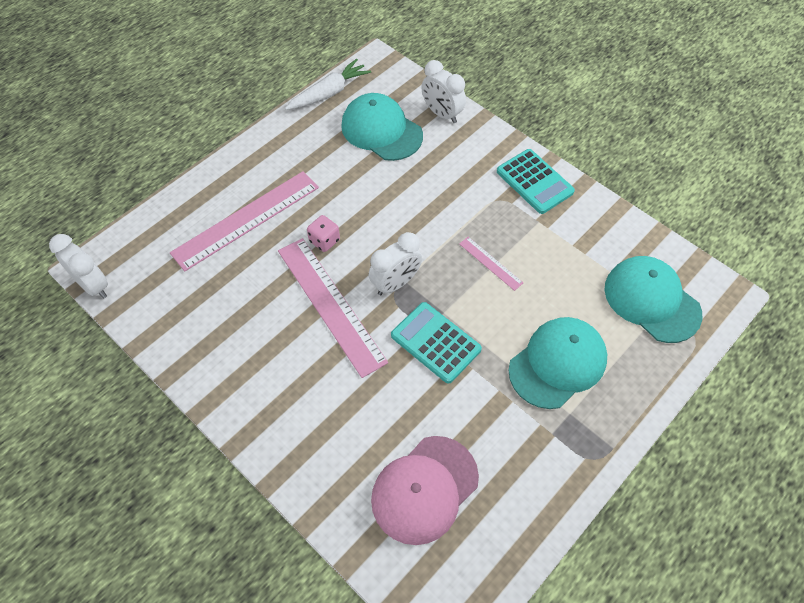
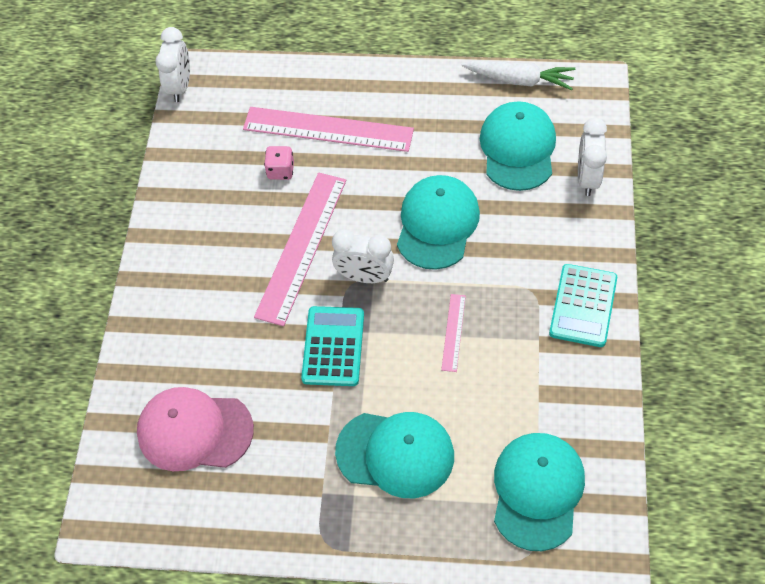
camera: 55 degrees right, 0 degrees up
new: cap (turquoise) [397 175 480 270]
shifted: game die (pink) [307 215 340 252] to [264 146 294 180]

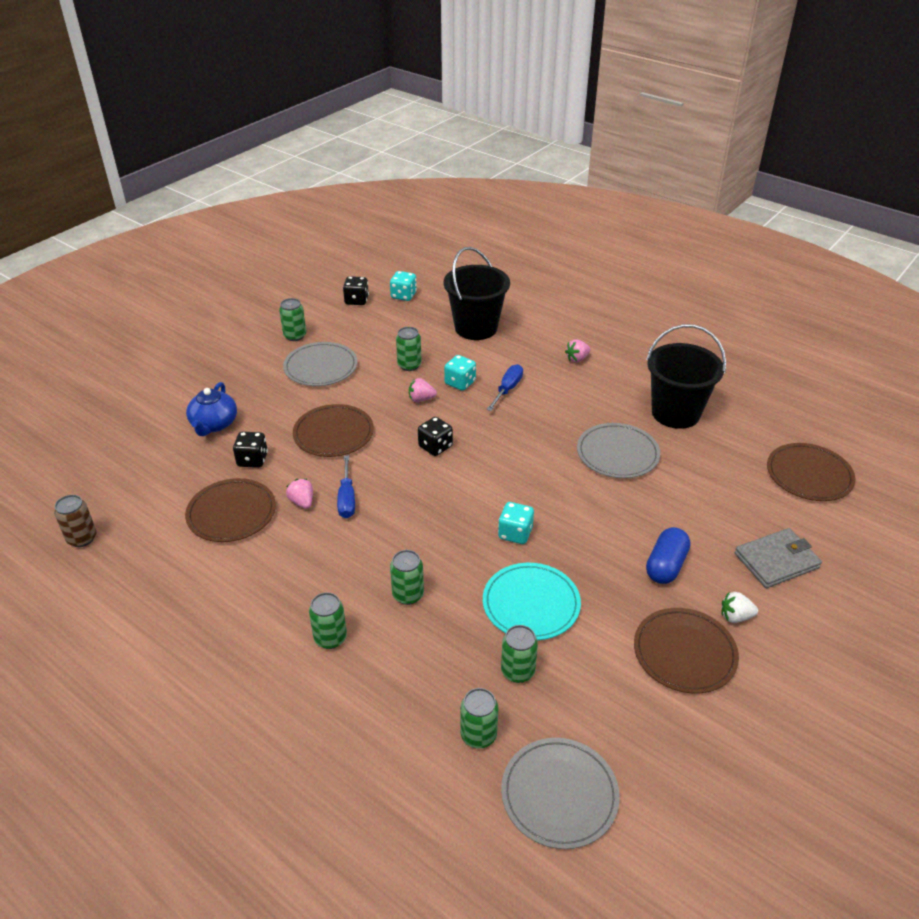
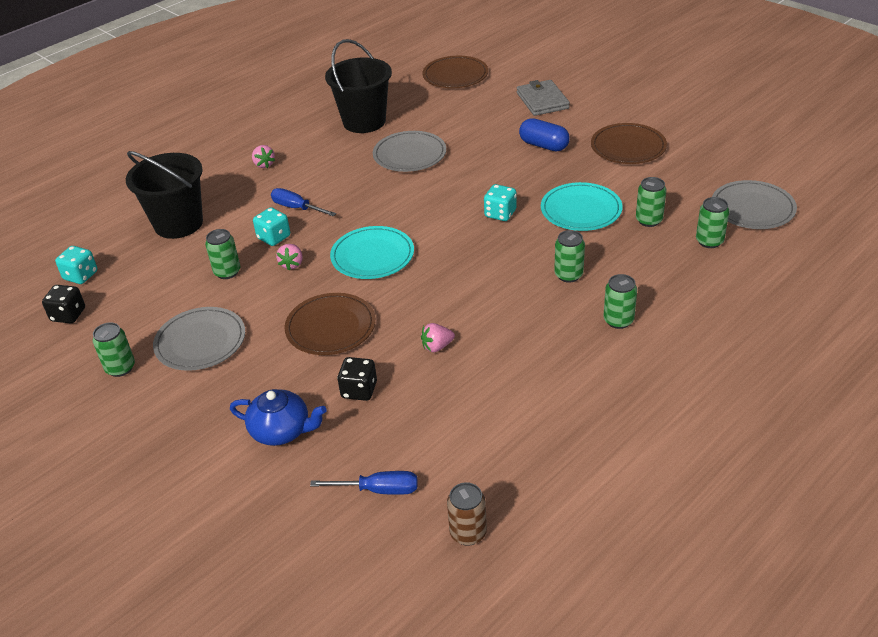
camera: 80 degrees left, 0 degrees up
gone: plate (brown) [185 478 276 542]; berry (snow-white) [721 592 758 623]
shifted: screwdriver (blue) [337 456 355 518] to [310 471 418 495]
swapped: game die (jet-black) [418 417 453 456] to plate (turquoise) [330 226 414 279]

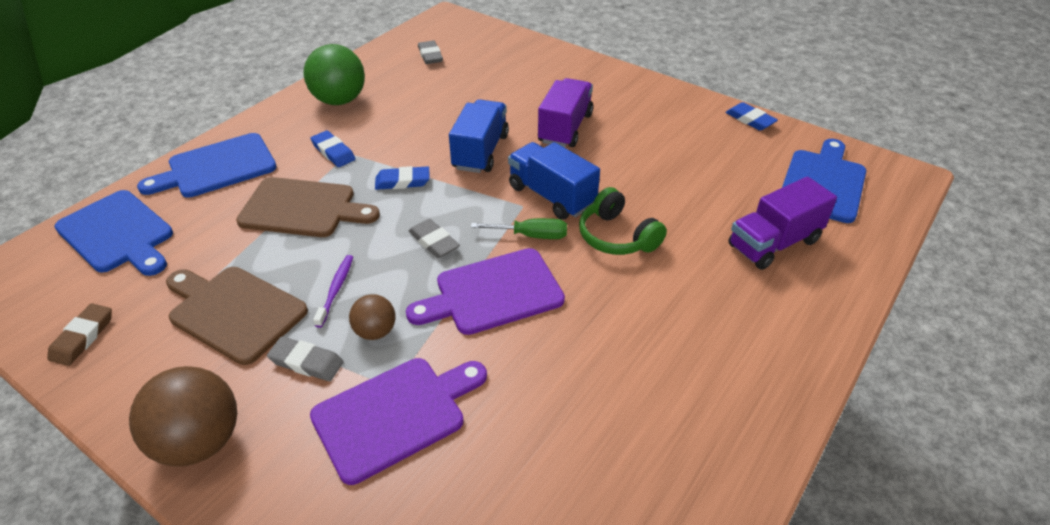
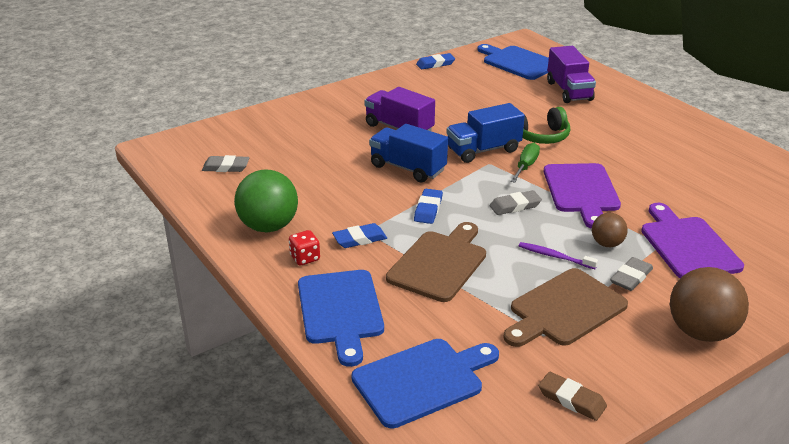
camera: 70 degrees left, 10 degrees down
new: game die (scarlet) [289 230 320 265]

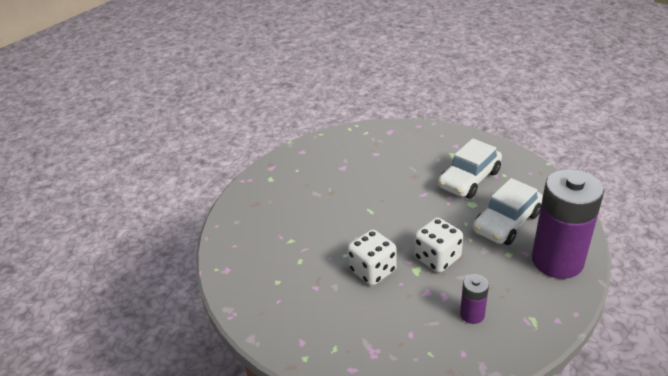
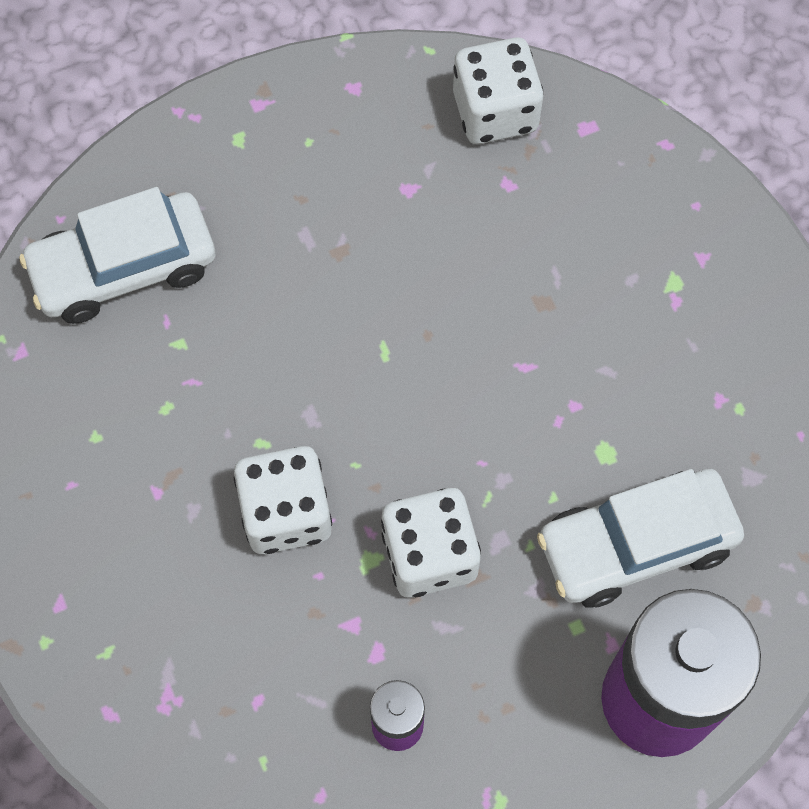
camera: 25 degrees right, 30 degrees up
new: game die (snow-white) [453 37 544 144]
shifted: automobile (snow-white) [438 138 502 198] to [19 187 215 324]

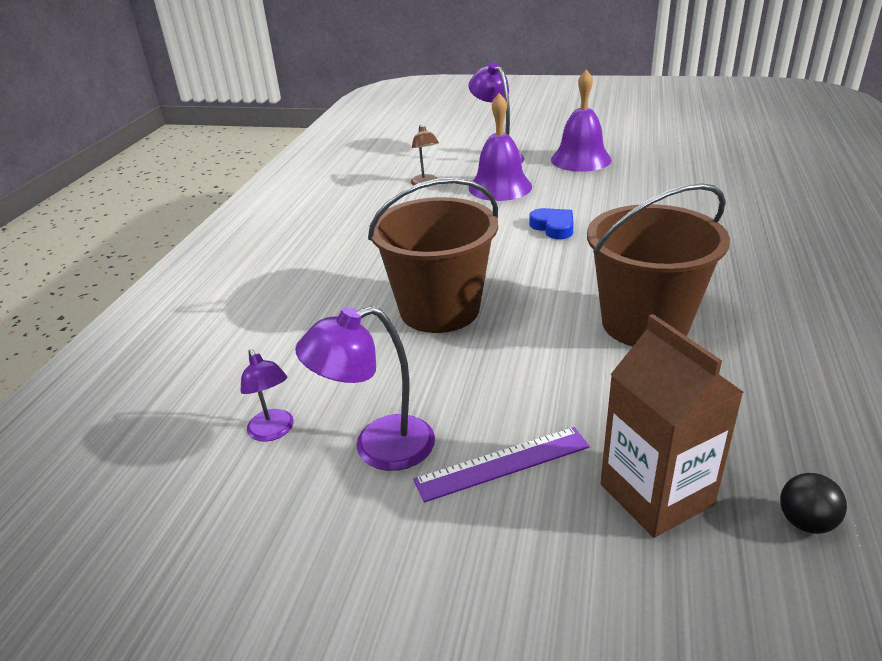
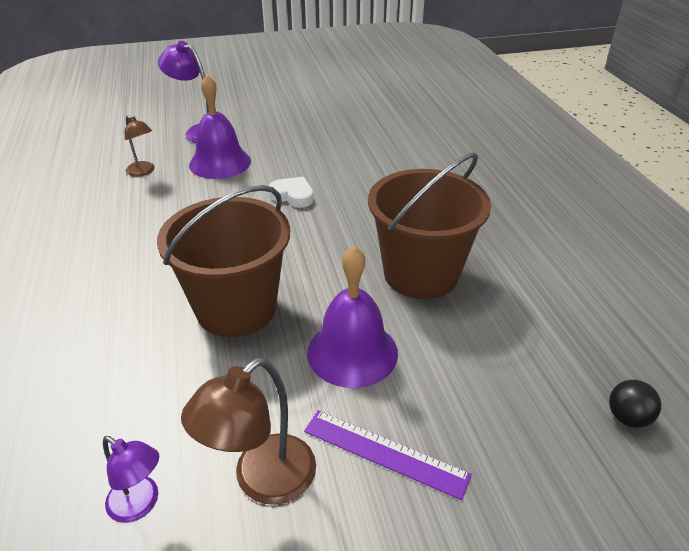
camera: 30 degrees left, 5 degrees up
gone: carton (brown) [600 314 744 538]
shifted: bell (violet) [551 69 612 172] to [307 246 398 388]
repainted: lamp (violet) [295 306 435 471] to lamp (brown) [181 358 316 505]; heart (blue) [529 208 574 239] to heart (snow-white) [268 177 313 208]
rotated: ruler (violet) [413 427 590 502] = [304 410 472 500] 75 degrees clockwise

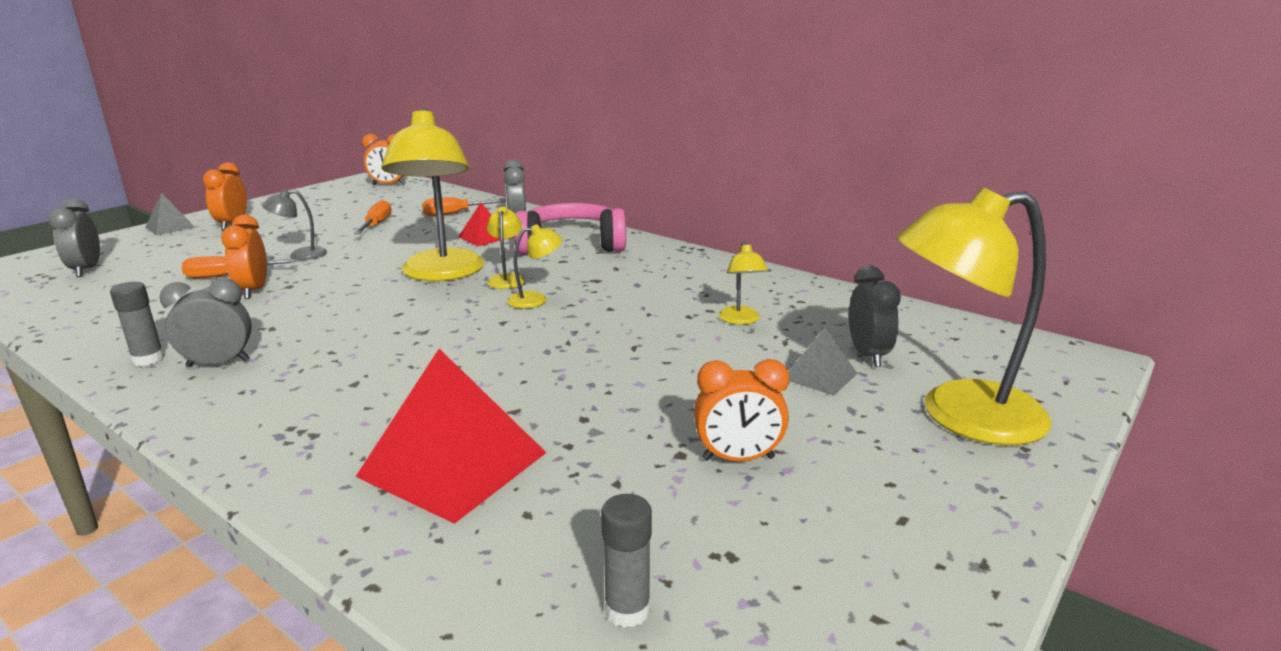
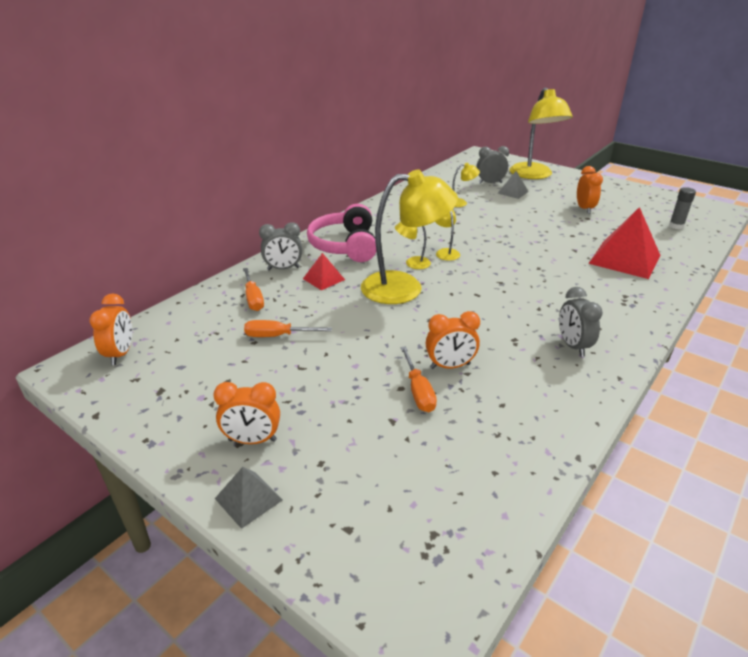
camera: 90 degrees left, 10 degrees up
gone: alarm clock (ash-grey) [48 198 100 277]; glue (ash-grey) [110 282 165 366]; lamp (ash-grey) [262 189 327 260]

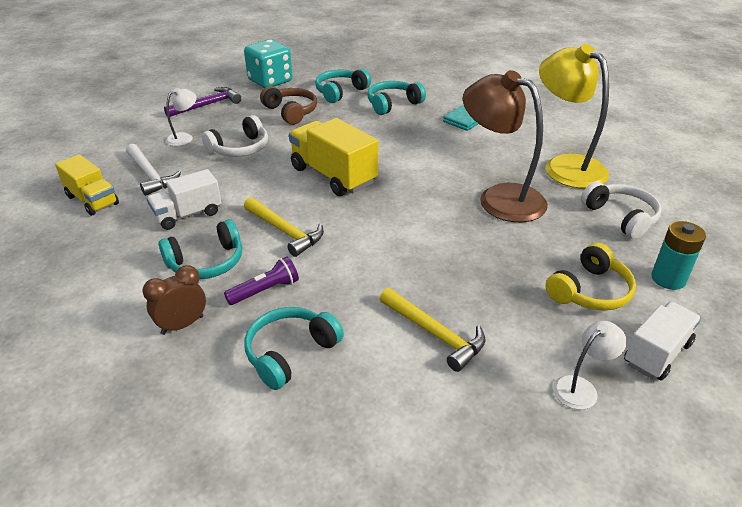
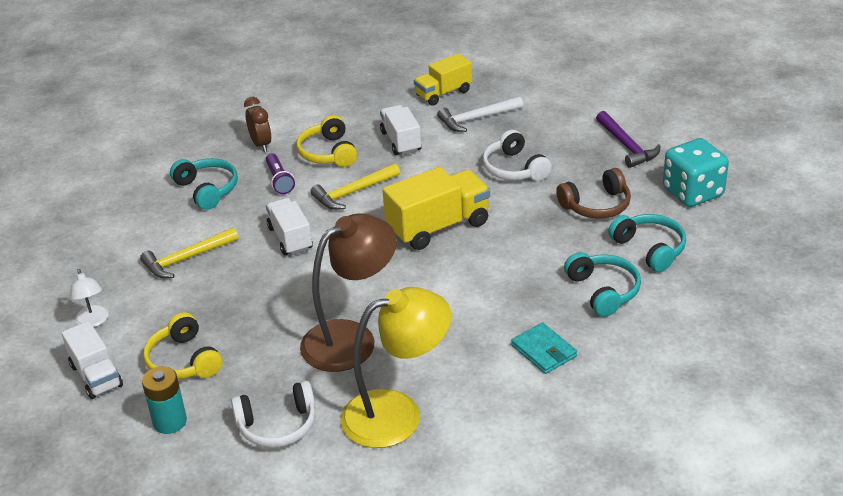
camera: 105 degrees right, 0 degrees up
gone: lamp (snow-white) [166 88 197 146]
new: truck (snow-white) [266 198 313 255]
repainted: over-ear headphones (turquoise) [159 219 242 279] to over-ear headphones (golden) [296 115 357 167]

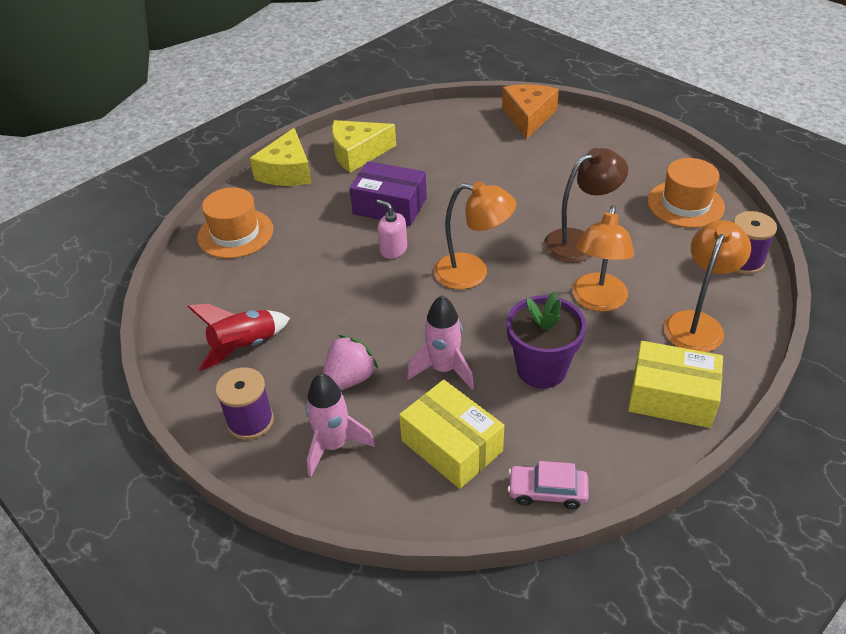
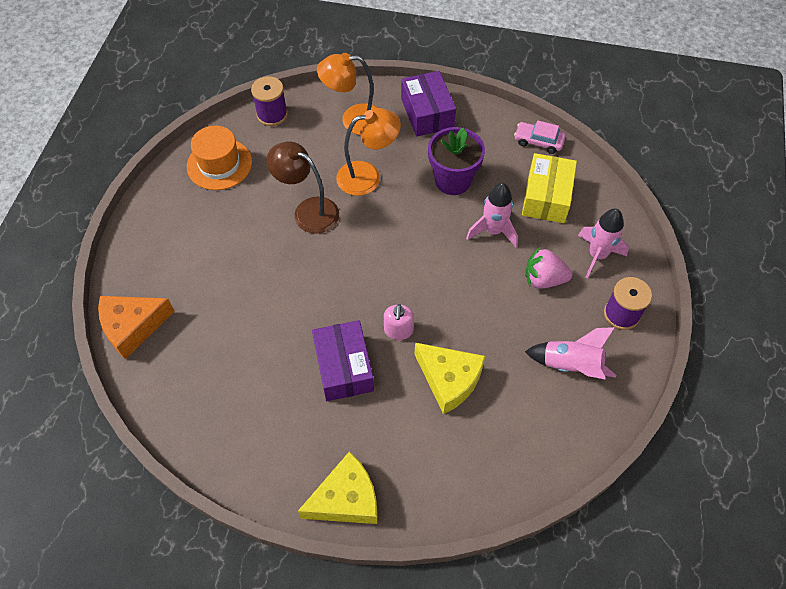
camera: 125 degrees left, 15 degrees up
gone: top hat (bright orange) [197 187 273 259]; lamp (bright orange) [434 181 516 289]
shifted: cheese wedge (golden) [332 120 396 173] to [415 343 485 414]
repainted: rocket (scarlet) [187 304 290 371] to rocket (pink) [525 327 616 380]; package (golden) [628 341 723 428] to package (violet) [401 71 456 137]
rotated: automobile (pink) [507 461 589 509] = [514 121 566 154] 135 degrees clockwise

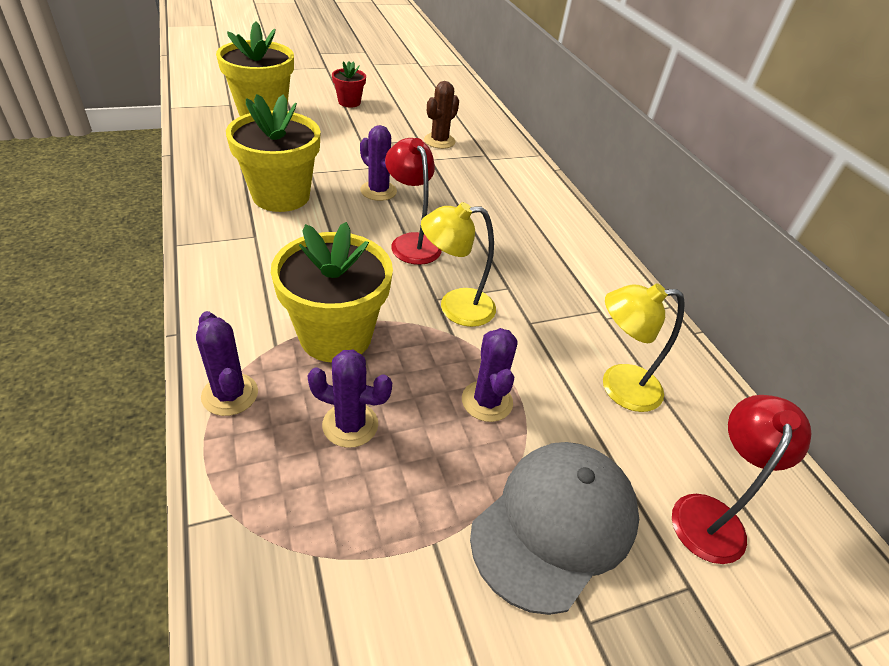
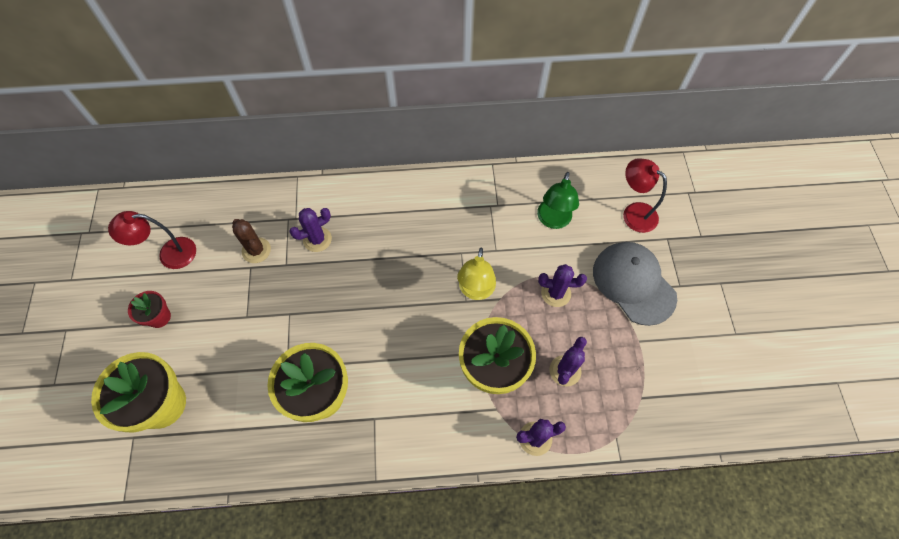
camera: 70 degrees left, 20 degrees up
shifted: saguaro cactus (violet) [360 125 397 201] to [289 208 332 252]; lamp (scarlet) [385 138 442 265] to [108 211 196 269]
repainted: lamp (golden) [603 283 685 412] to lamp (emerald) [537 172 579 229]

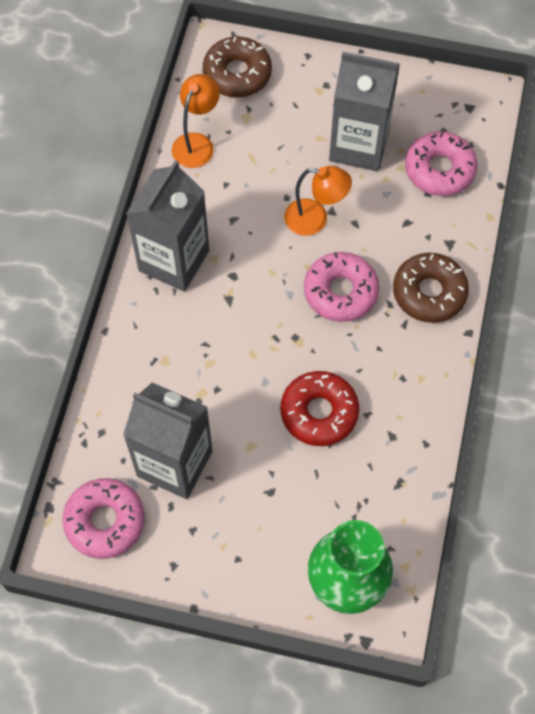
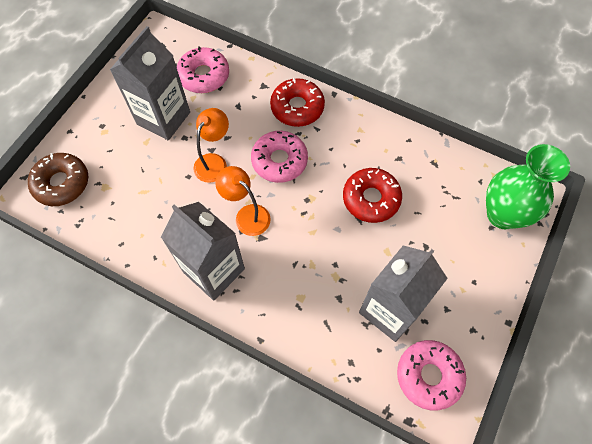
camera: 75 degrees left, 0 degrees up
shifted: lamp (bright orange) [172 74 220 168] to [215 166 271 236]
repainted: donut (brown) [393 253 469 323] to donut (scarlet) [270 78 325 127]

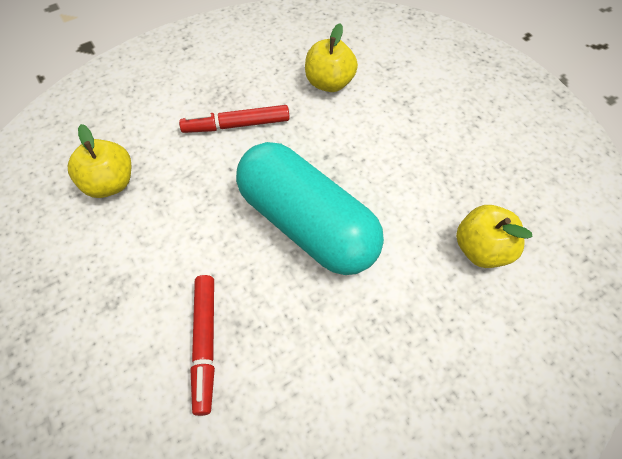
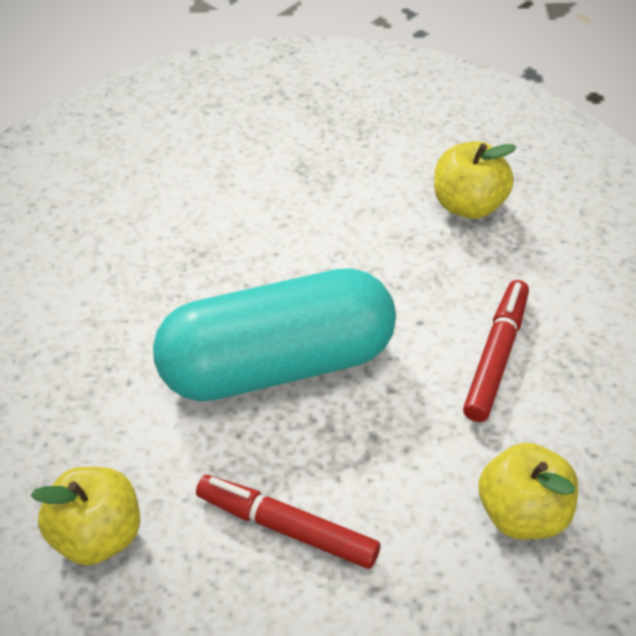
camera: 120 degrees right, 10 degrees down
shifted: marker (scarlet) [190 275 215 416] to [196 475 380 569]

